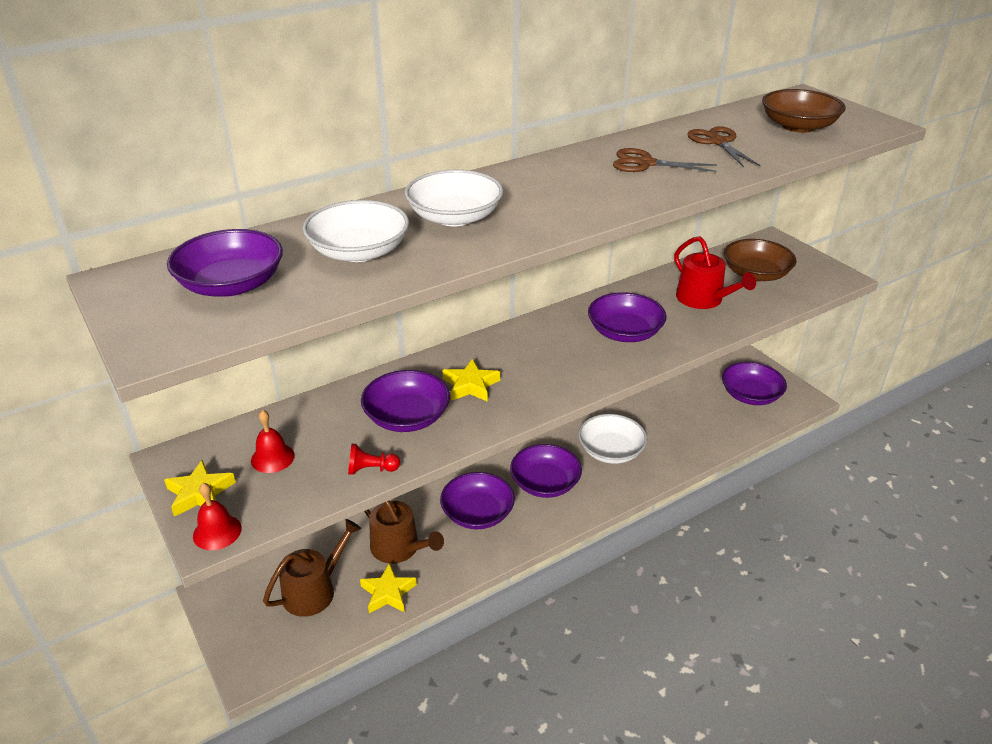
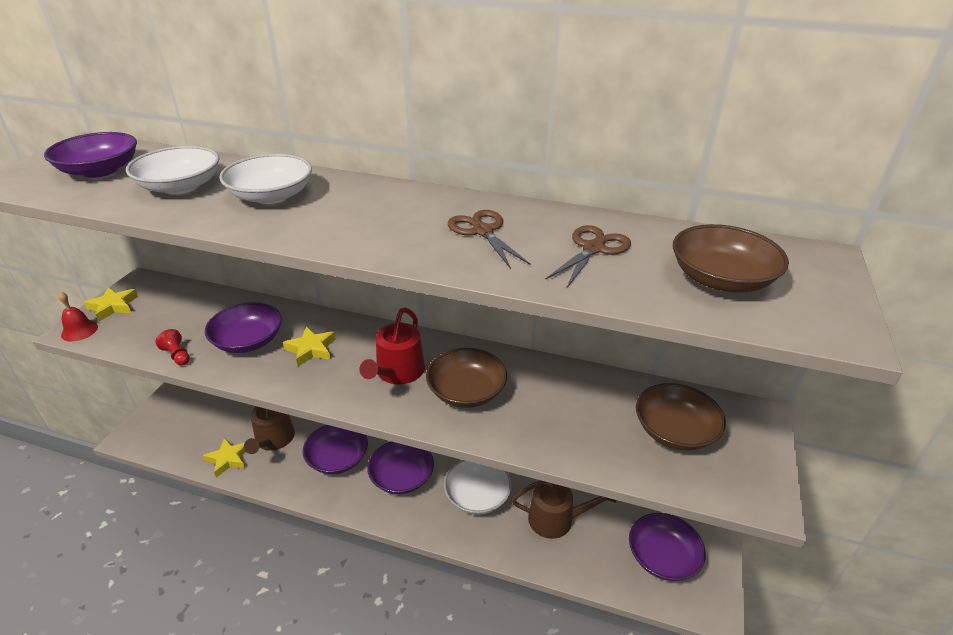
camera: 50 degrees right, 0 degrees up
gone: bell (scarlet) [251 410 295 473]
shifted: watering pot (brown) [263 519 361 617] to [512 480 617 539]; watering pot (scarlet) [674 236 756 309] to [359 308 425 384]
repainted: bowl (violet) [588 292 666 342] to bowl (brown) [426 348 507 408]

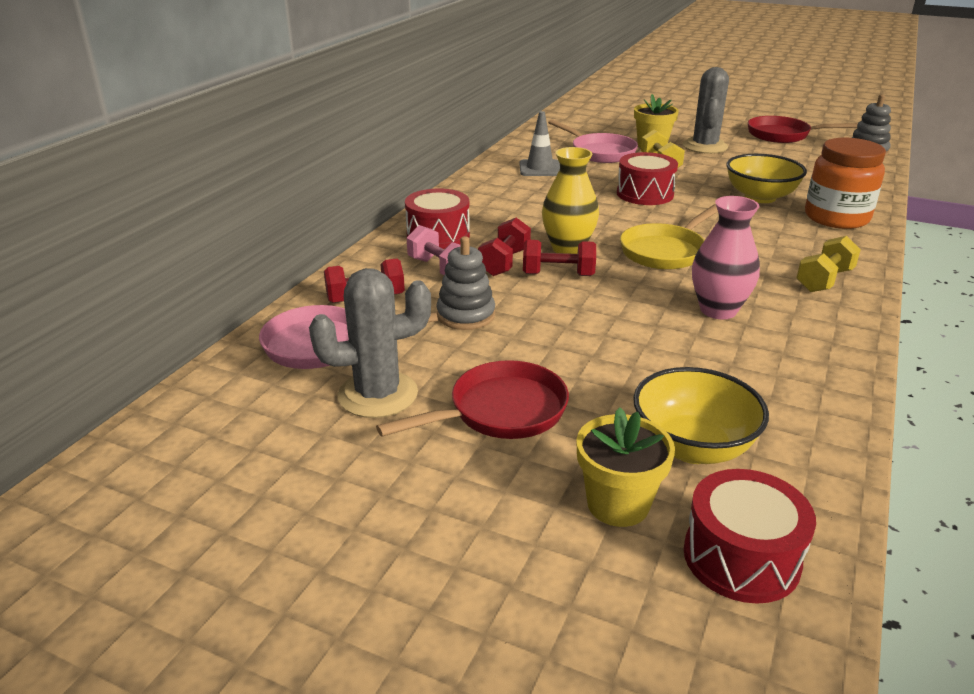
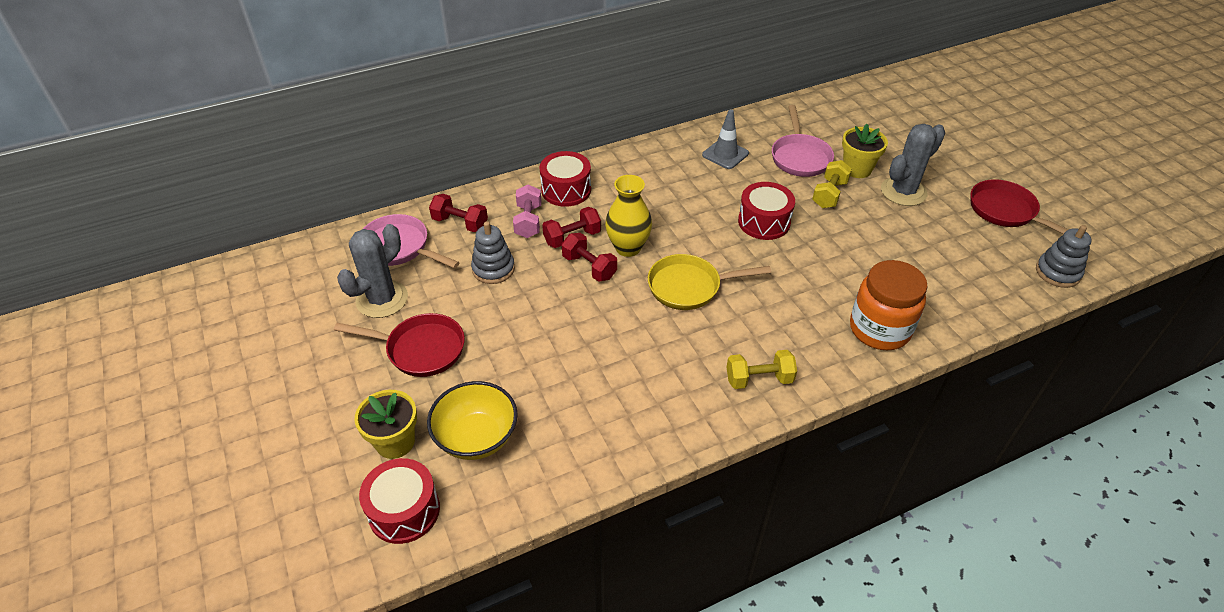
camera: 40 degrees right, 15 degrees up
gone: vase (pink) [692 196 760 319]; bowl (golden) [726 154 807 203]
rotated: saguaro cactus (ash-grey) [309 268 431 418] = [337 224 408 318] 75 degrees counterclockwise

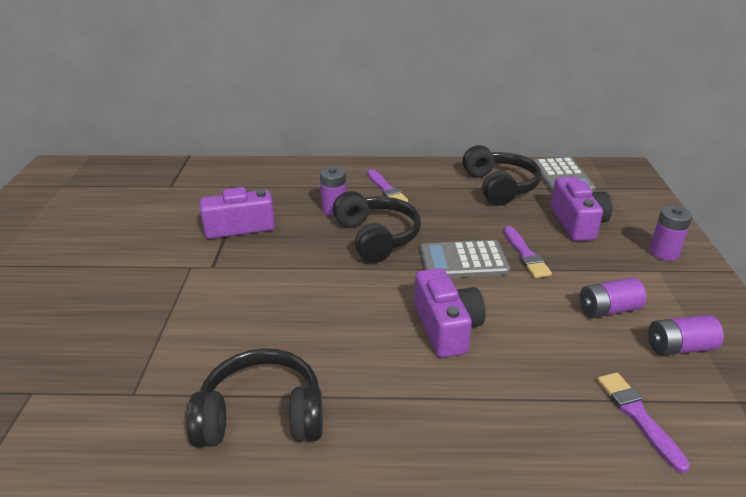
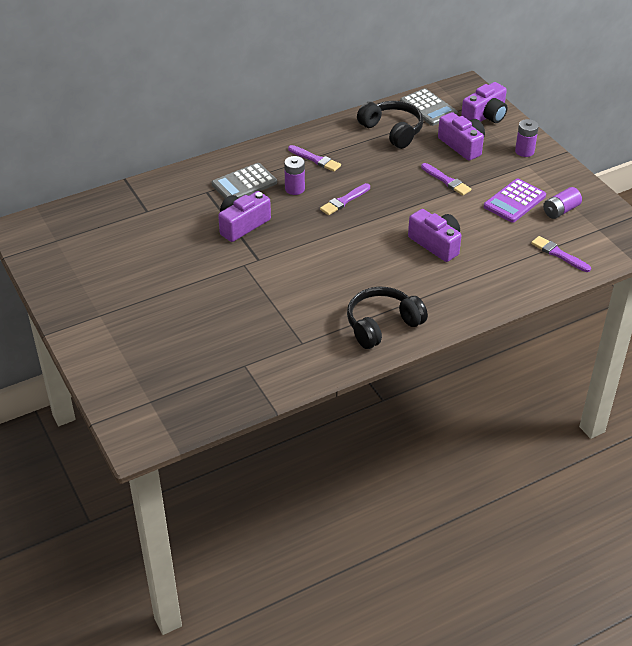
camera: 30 degrees left, 10 degrees up
new: photo camera (violet) [461 82 507 123]
shifted: calculator (ash-grey) [420 240 510 278] to [212 163 277 199]
swapped: over-ear headphones (jet-black) [333 191 421 263] to paint brush (violet) [320 183 370 215]; power cell (violet) [580 277 646 318] to calculator (violet) [484 178 546 223]

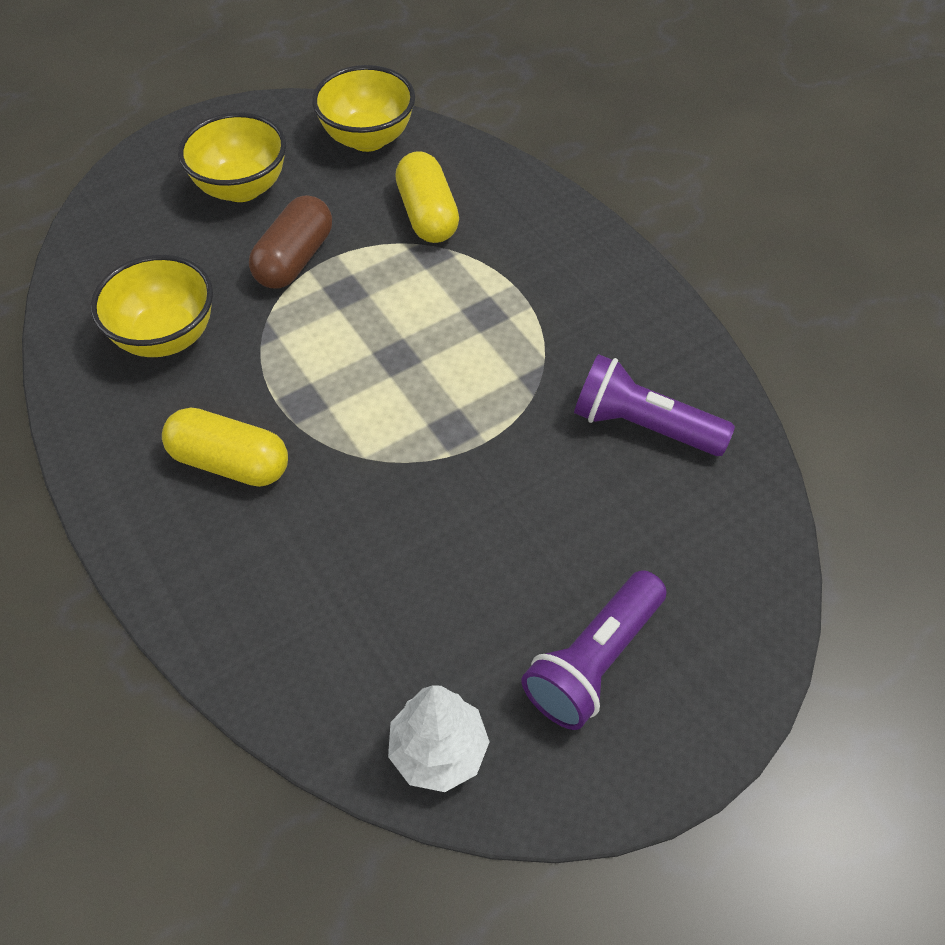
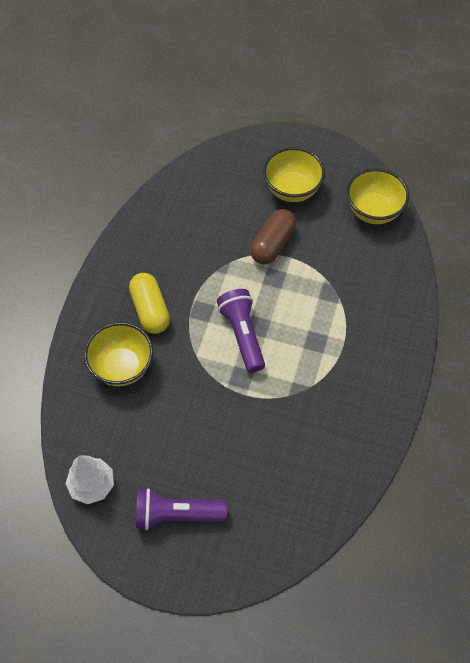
camera: 50 degrees right, 5 degrees up
gone: pill shape (golden) [395 151 459 243]
shifted: bowl (golden) [90 255 213 357] to [84 322 153 386]; pocket torch (violet) [574 354 735 456] to [217 289 265 373]
rotated: pill shape (brown) [249 195 332 289] = [250 209 296 264] 45 degrees counterclockwise

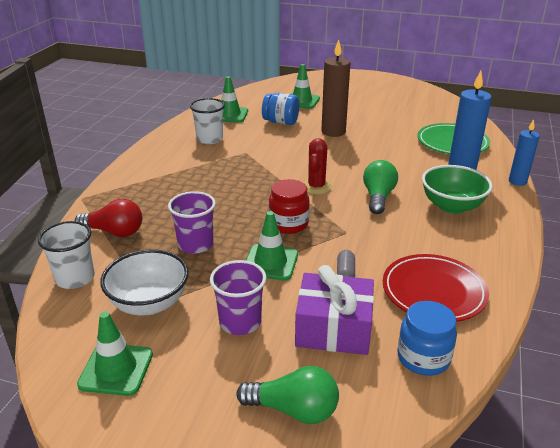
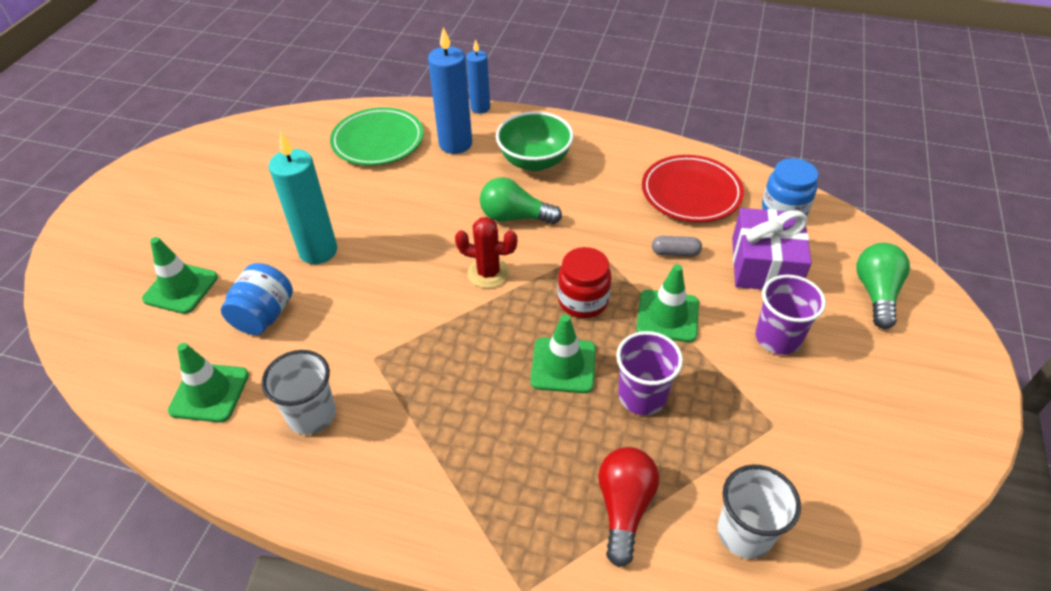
camera: 90 degrees left, 15 degrees up
gone: bowl (snow-white) [100 249 189 315]
shifted: safety cone (emerald) [77 312 153 396] to [530 314 596 393]
repainted: candle (brown) [321 39 350 137] to candle (turquoise) [269 131 337 264]

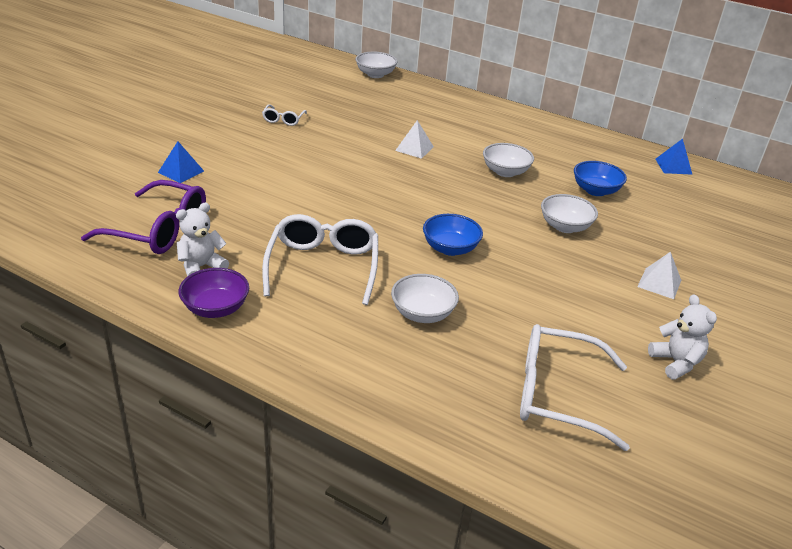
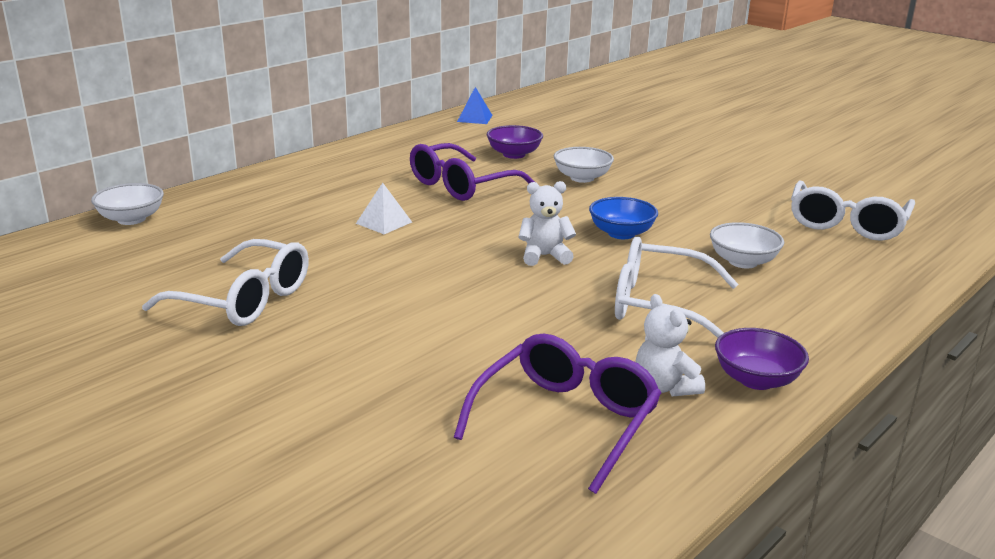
camera: 75 degrees left, 10 degrees down
gone: solid pyramid (blue) [158 141 204 183]; solid pyramid (snow-white) [637 252 681 299]
shifted: teddy (snow-white) [648 294 717 380] to [518 181 576 266]
swapped: bowl (snow-white) [483 143 534 177] to eyeglasses (violet) [410 143 535 201]
repainted: bowl (blue) [574 161 627 196] to bowl (violet) [487 125 543 159]
scaled: eyeglasses (snow-white) [262 104 307 126] = [142 239 309 326] x2.07

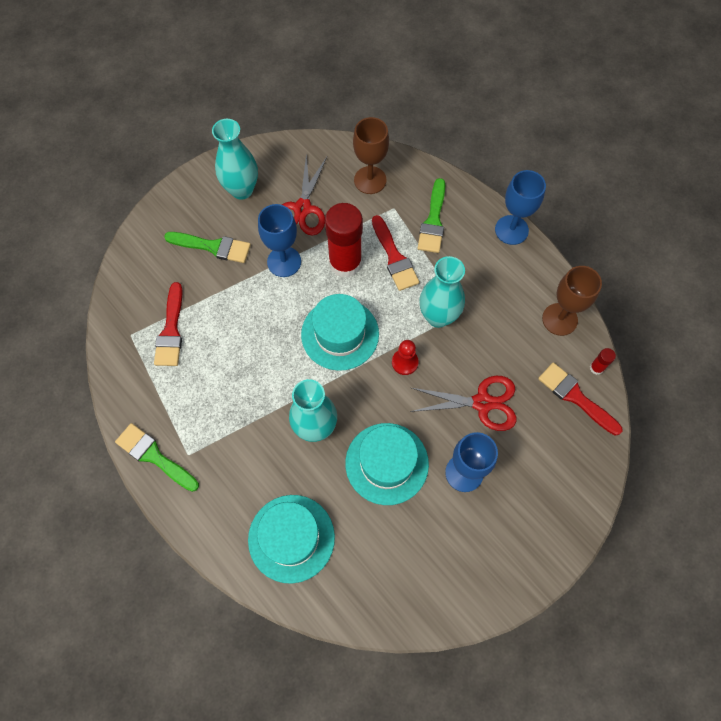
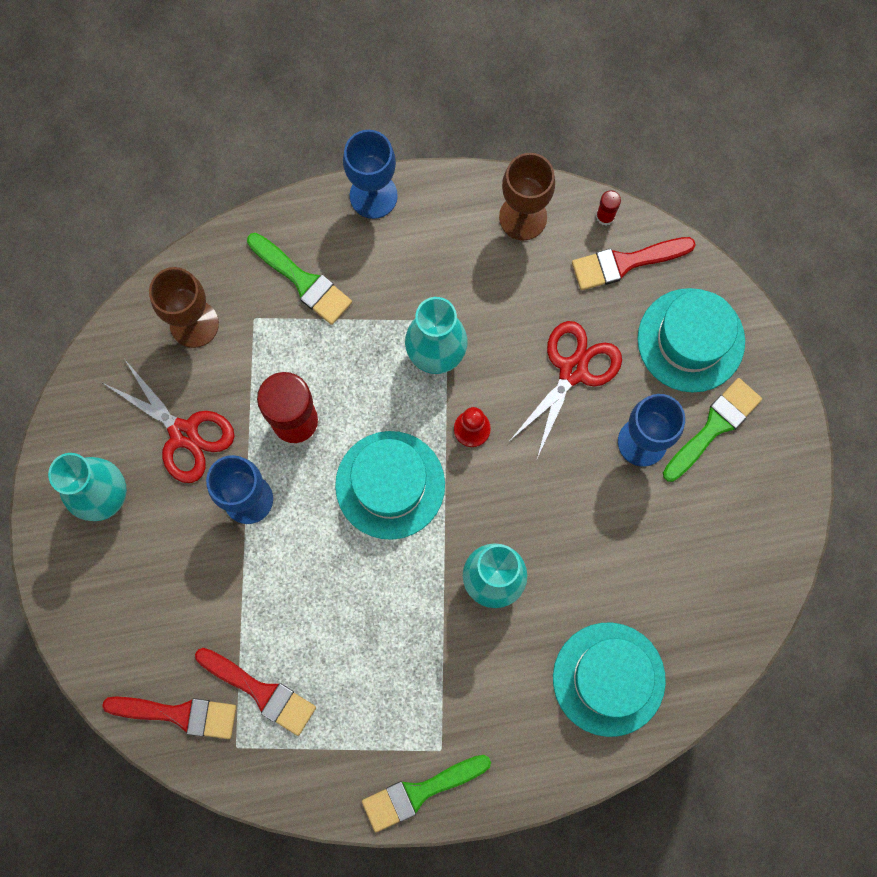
camera: 60 degrees left, 10 degrees up
shifted: paint brush (emerald) [164 232 251 263] to [663 378 762 482]; top hat (turquoise) [345 423 429 505] to [637 288 745 393]; paint brush (scarlet) [372 215 419 291] to [102 696 236 739]

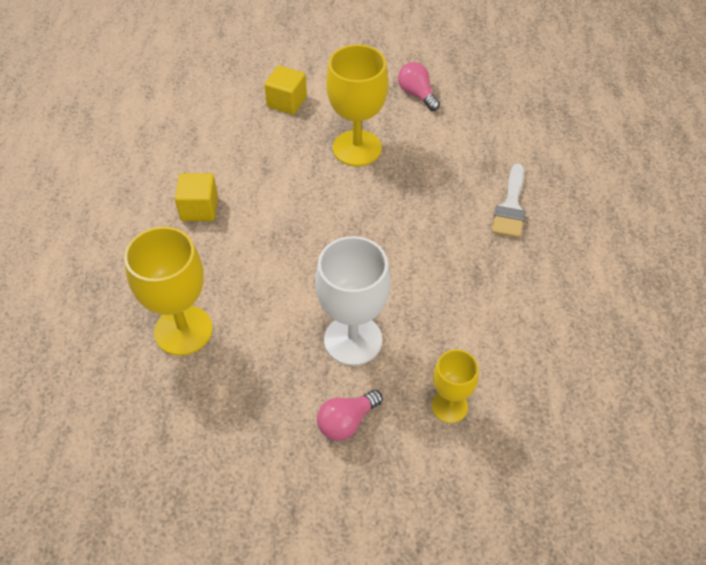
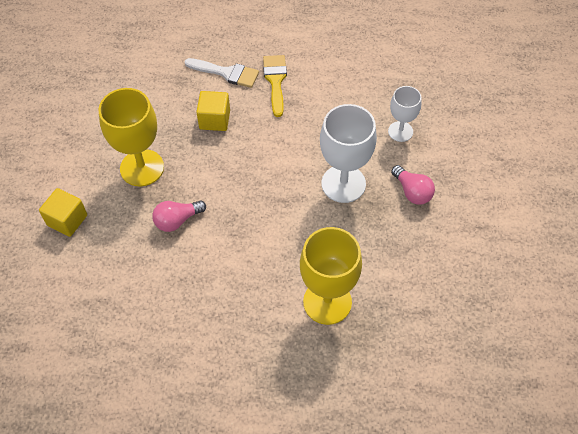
camera: 85 degrees left, 5 degrees up
new: paint brush (golden) [263 55 287 117]
shifted: solid cube (golden) [175 173 218 221] to [196 91 230 131]; light bulb (pink) [398 62 440 111] to [152 200 206 232]
repainted: chalice (golden) [432 349 479 423] to chalice (snow-white) [388 86 422 142]

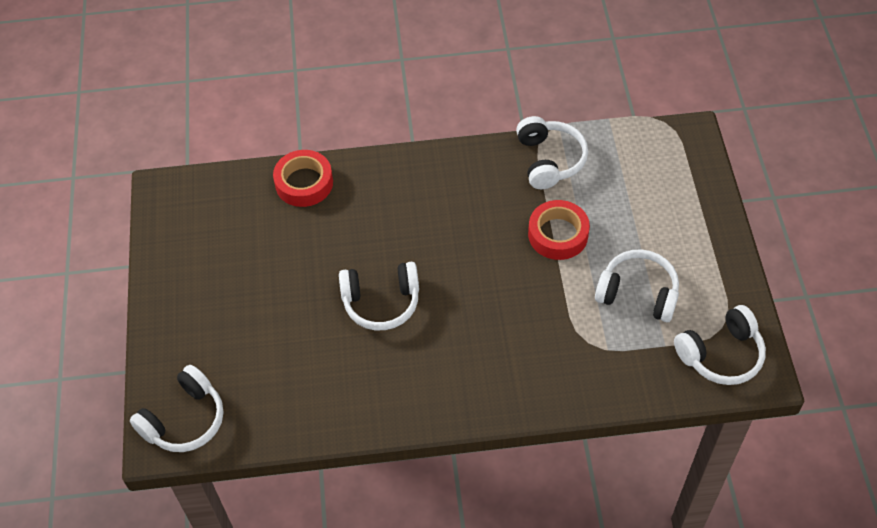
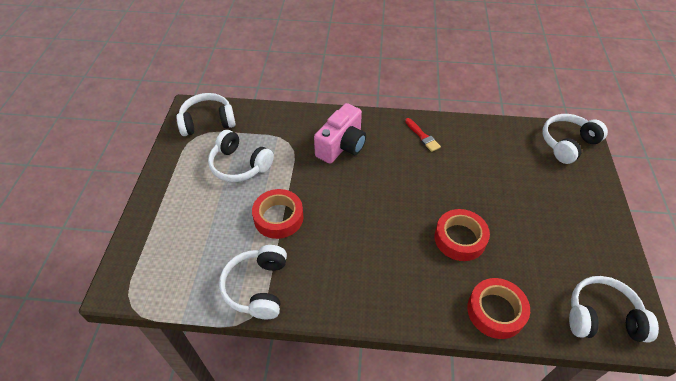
camera: 170 degrees left, 5 degrees down
new: photo camera (pink) [314 103 366 164]; paint brush (scarlet) [405 118 441 152]; tape (scarlet) [434 209 490 261]
shifted: over-ear headphones (snow-white) [339 262 419 330] to [569 276 659 343]

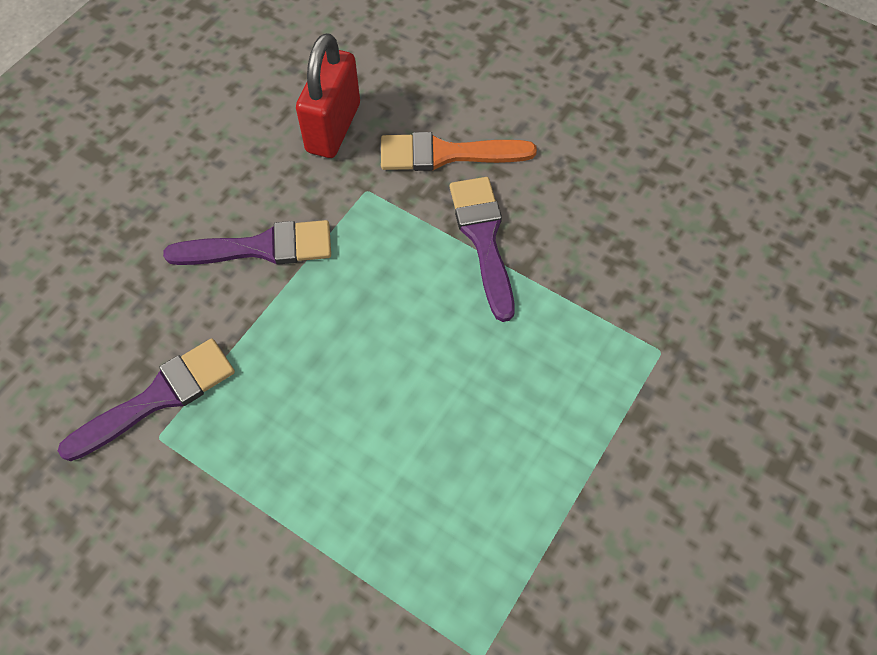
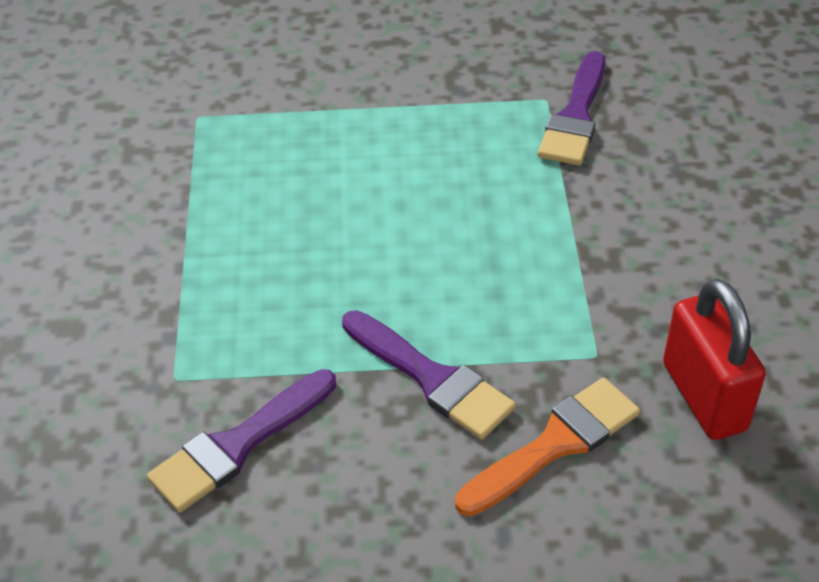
camera: 145 degrees right, 15 degrees down
shifted: paint brush (violet) [163 220 331 265] to [147 369 336 512]

